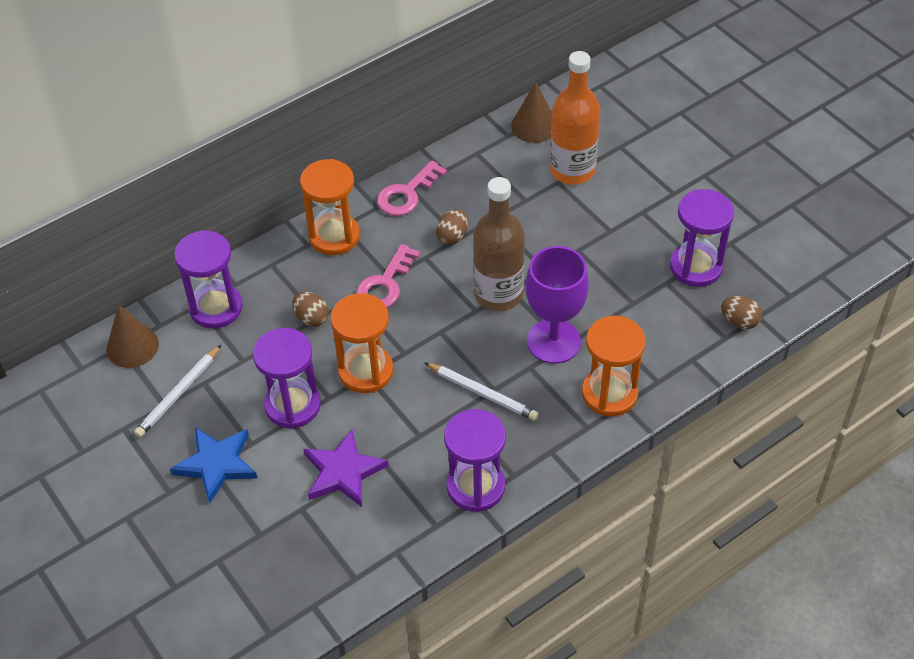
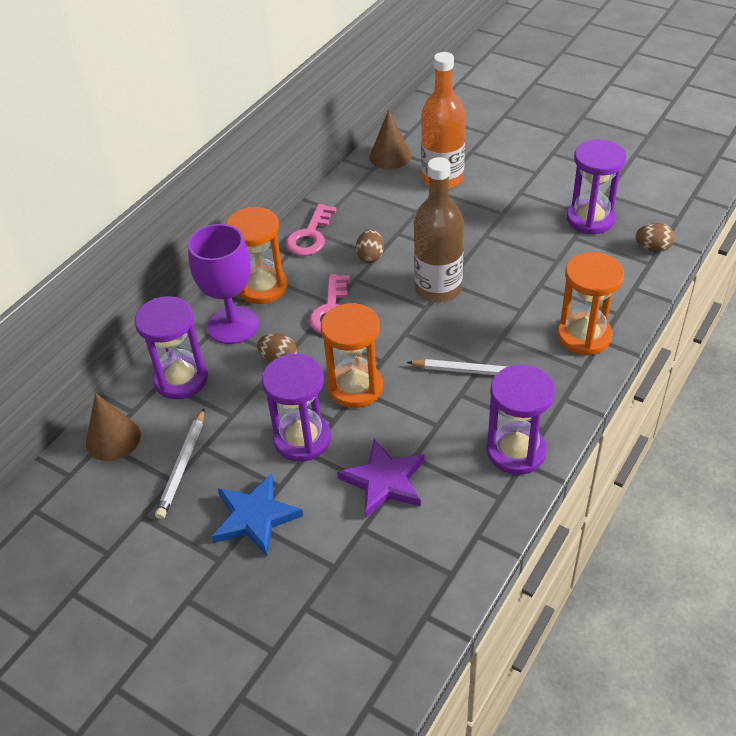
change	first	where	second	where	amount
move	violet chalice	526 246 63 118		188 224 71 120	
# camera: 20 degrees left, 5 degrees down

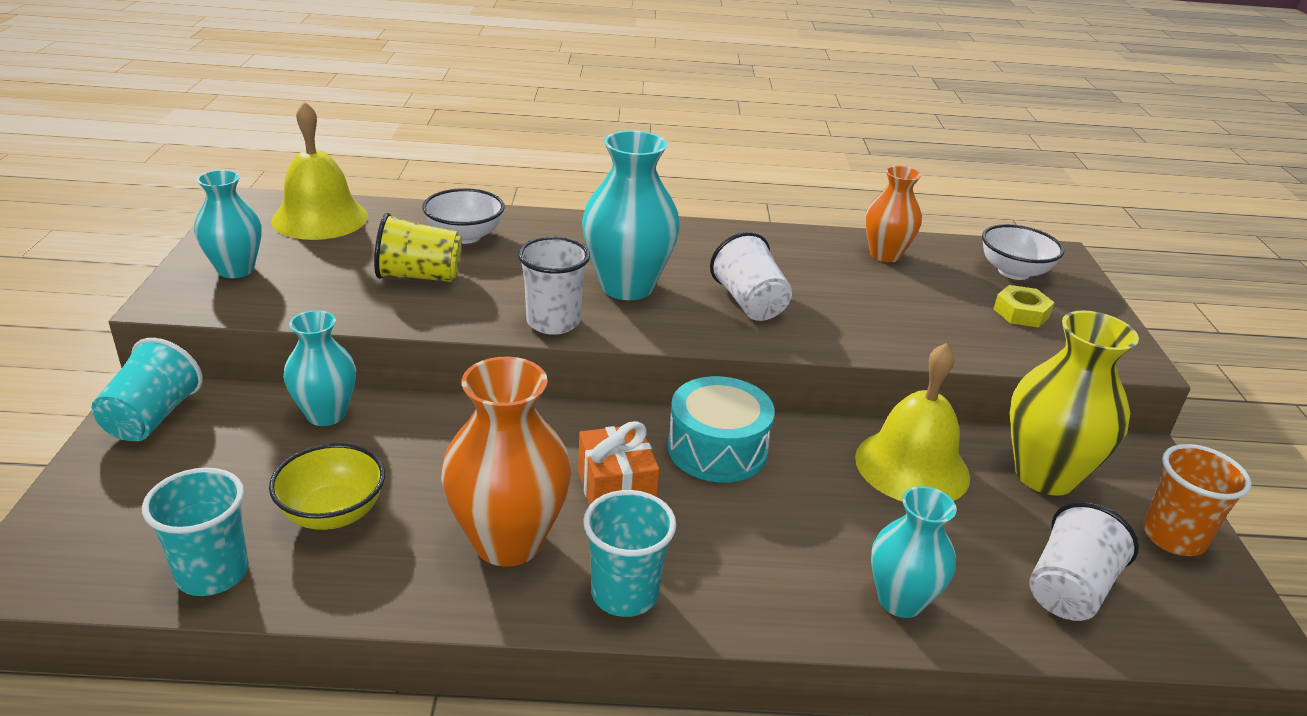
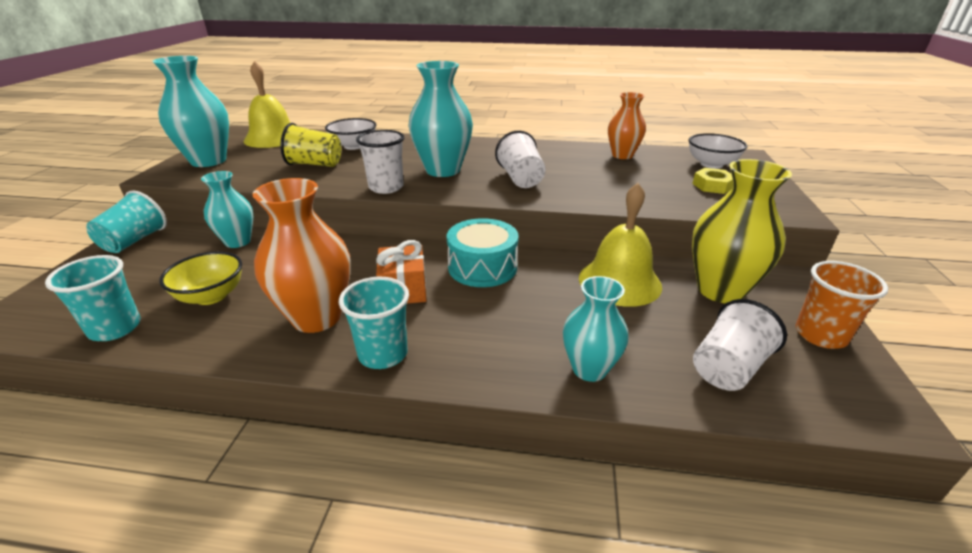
change	first	where	second	where	amount
resize	turquoise vase	194 170 68 108		153 56 76 111	x1.57
# camera: 10 degrees right, 0 degrees up

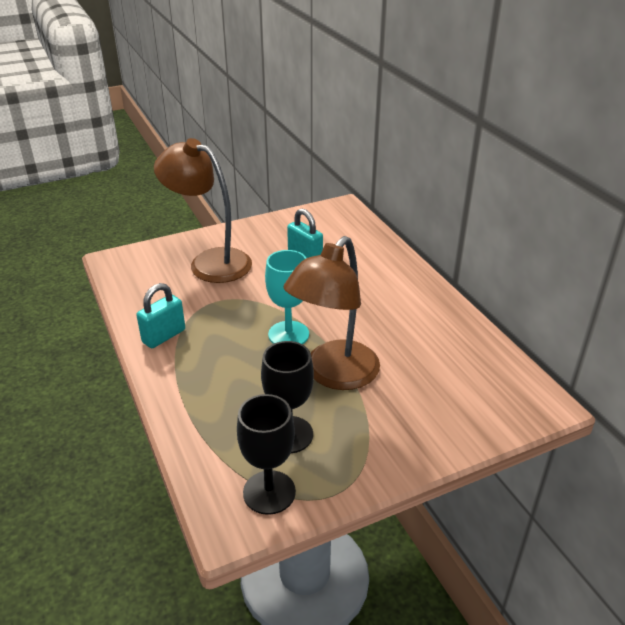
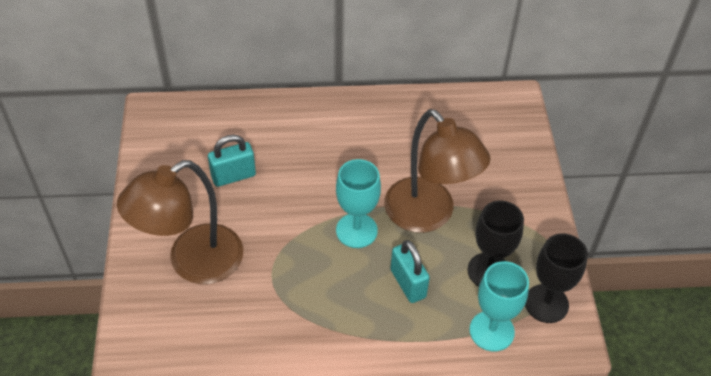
change	first	where	second	where	amount
move	turquoise padlock	137 283 48 65		391 240 39 63	
insert			turquoise chalice	469 261 60 91	
# camera: 70 degrees left, 15 degrees up

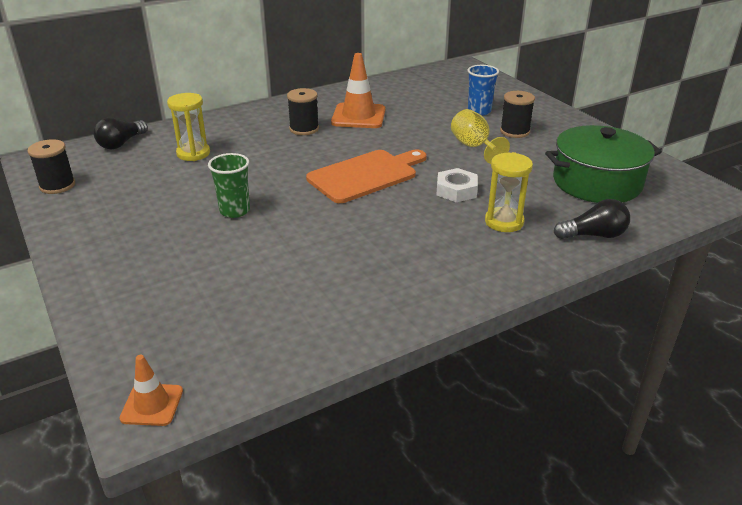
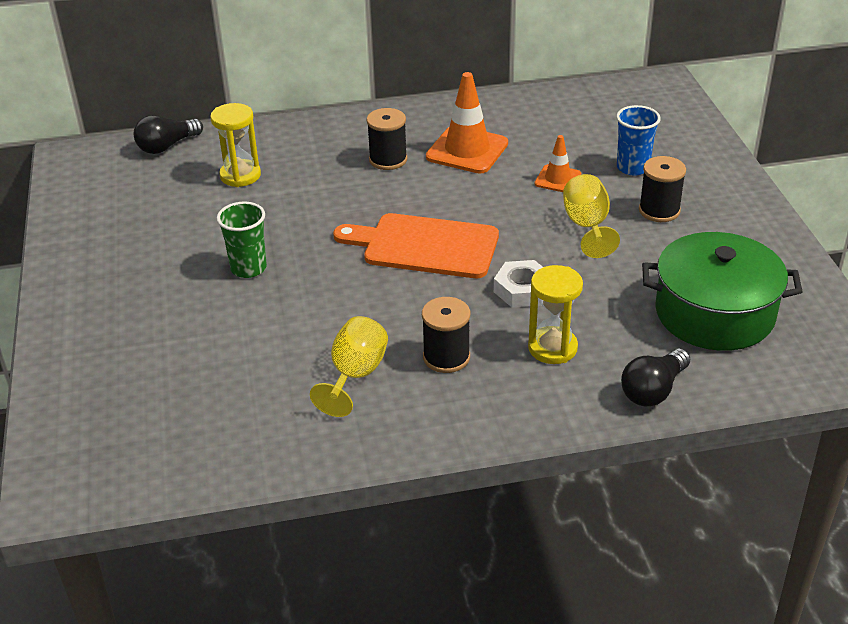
change	first	where	second	where	amount
move	ebony bobbin	27 139 48 55		422 297 48 76	
move	bright orange traffic cone	119 355 64 71		535 135 46 57	
rotate	bright orange cutting board	306 150 121 53		333 213 166 65	150 degrees counterclockwise
rotate	ebony bulb	554 199 76 40		621 348 69 58	120 degrees clockwise
insert			golden chalice	310 316 78 101	
# camera: 20 degrees right, 5 degrees up

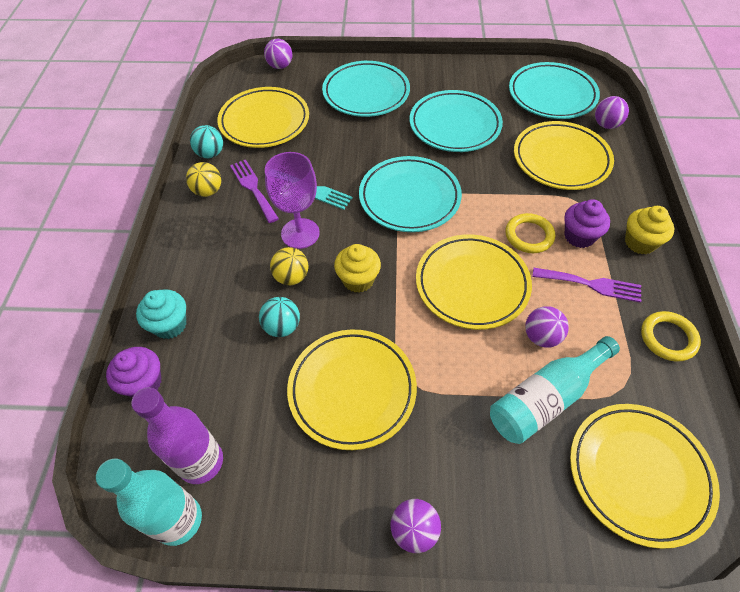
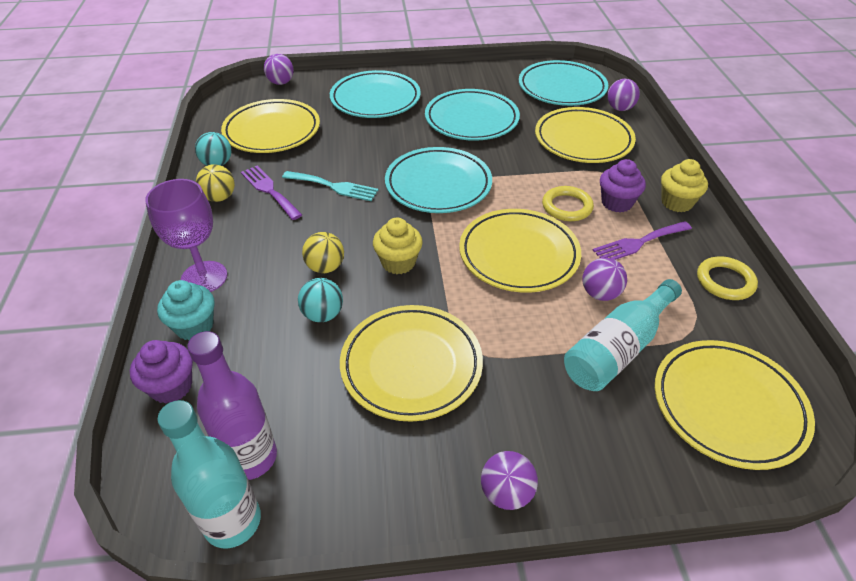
change	first	where	second	where	amount
move	violet chalice	265 152 55 97		145 179 82 113	
rotate	violet dinner fork	532 268 109 35		593 221 99 39	150 degrees clockwise
# camera: 10 degrees left, 10 degrees down

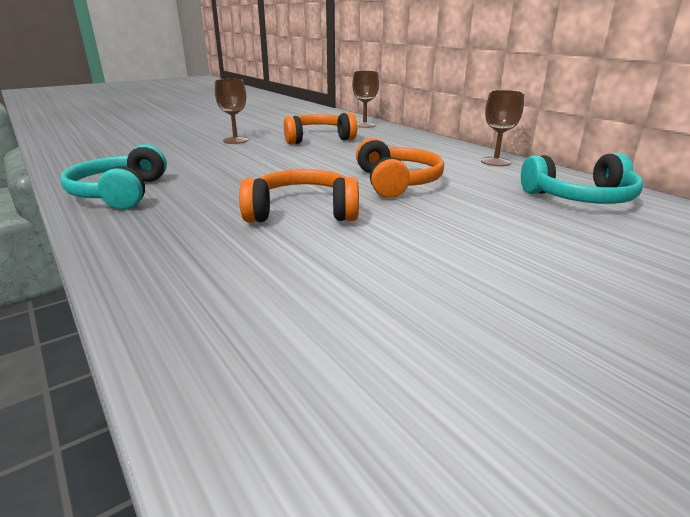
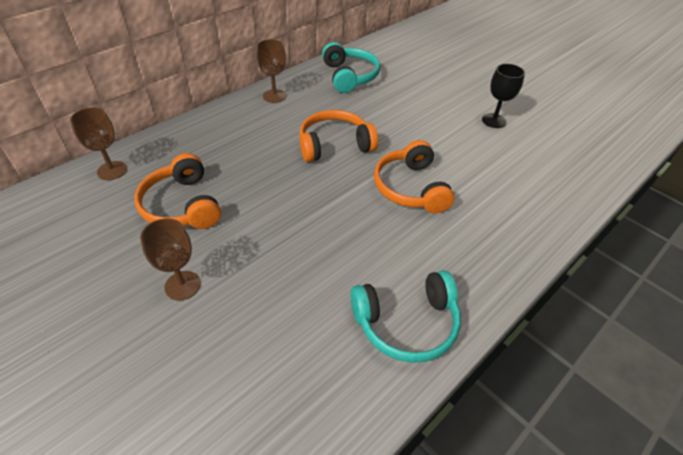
change	first	where	second	where	amount
insert			ebony chalice	482 64 43 64	
# camera: 100 degrees left, 20 degrees up

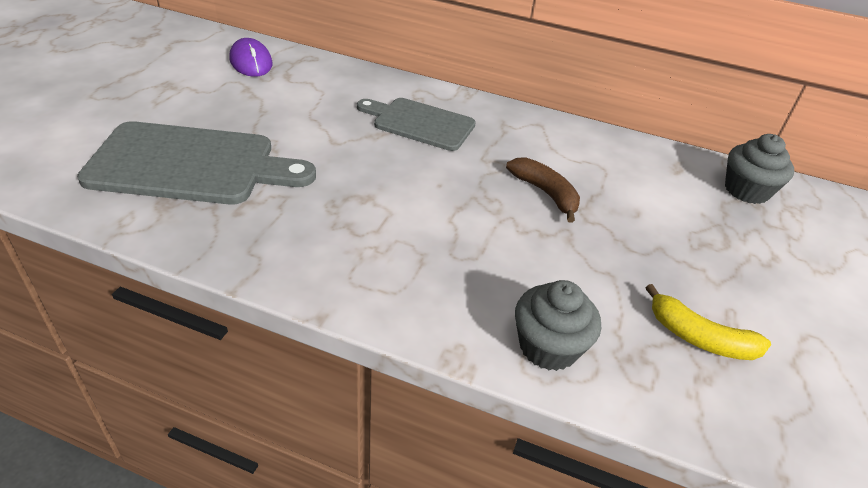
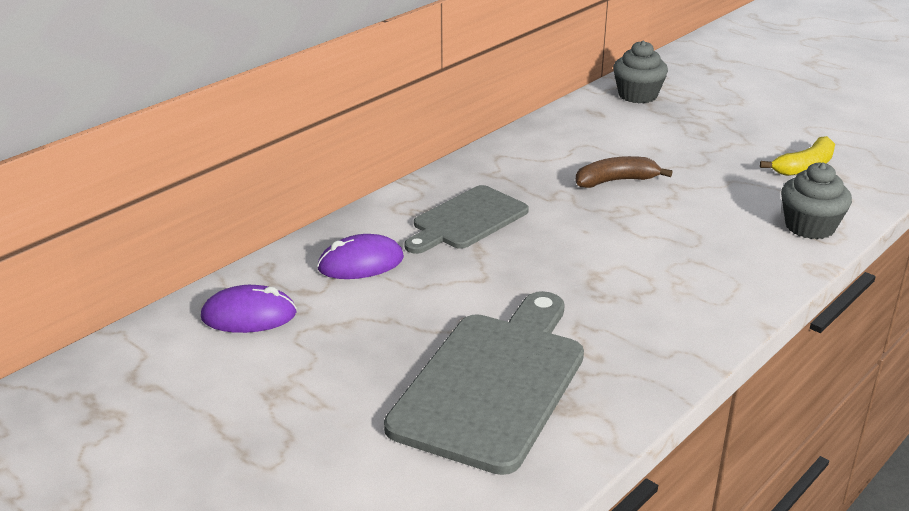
change	first	where	second	where	amount
insert			violet mouse	317 234 87 45	
# camera: 65 degrees left, 10 degrees down

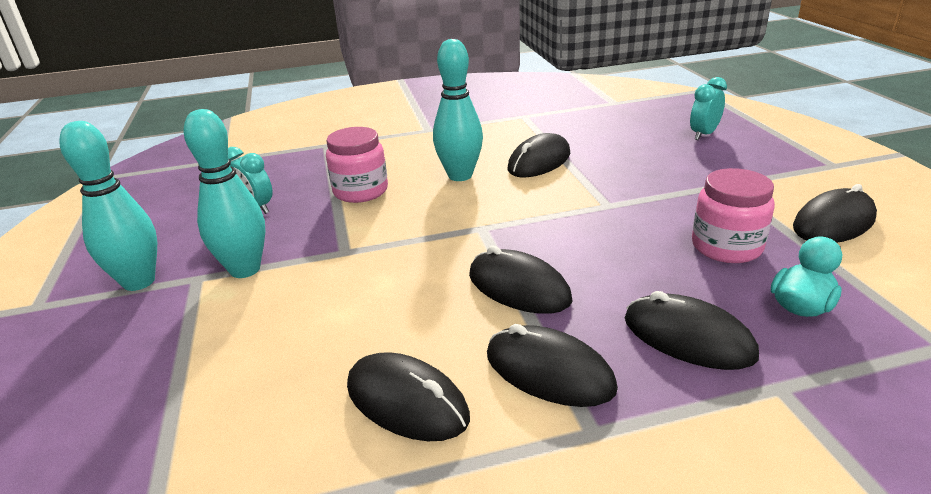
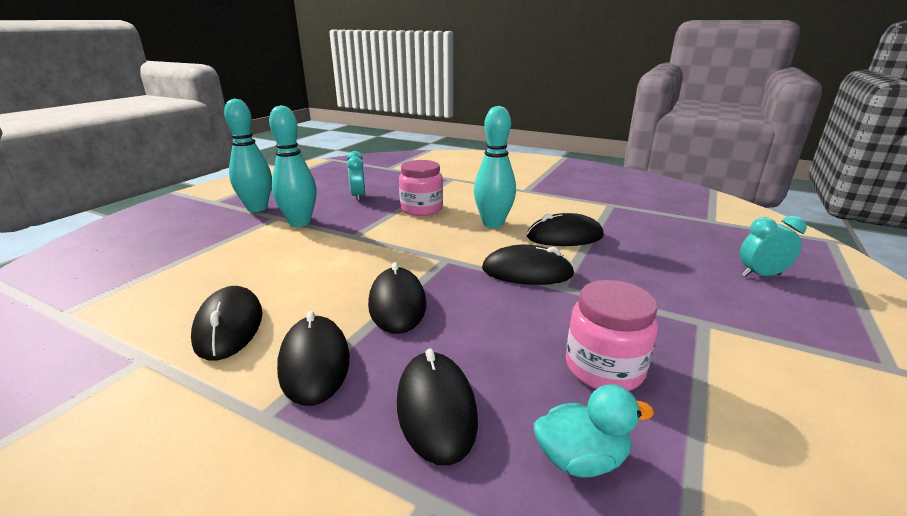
change	first	where	second	where	amount
move	ebony mouse	793 184 84 59		482 245 93 40	
# camera: 40 degrees right, 5 degrees down

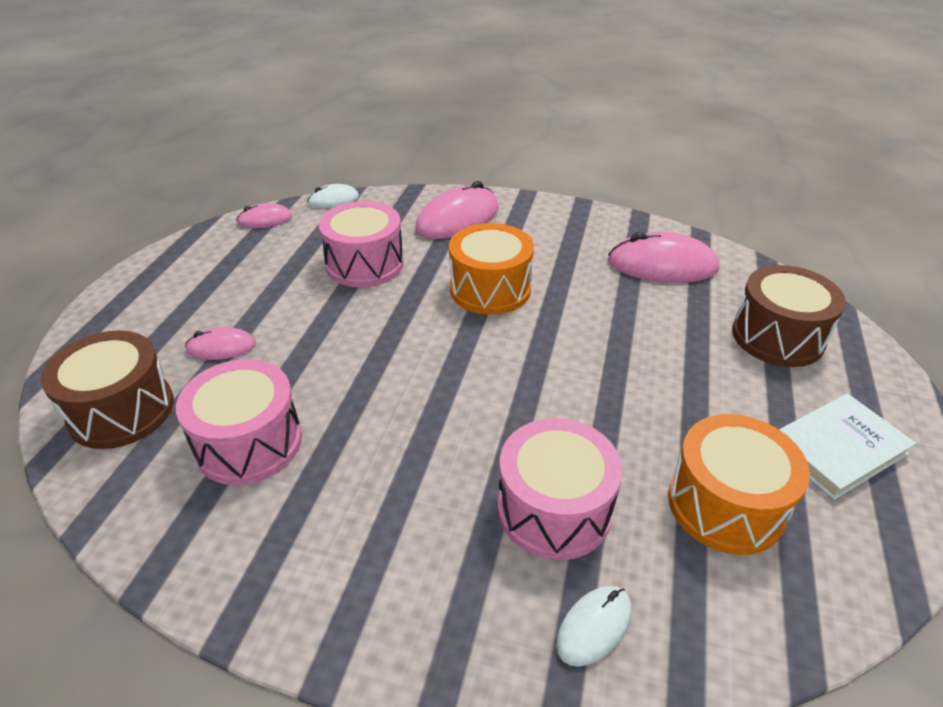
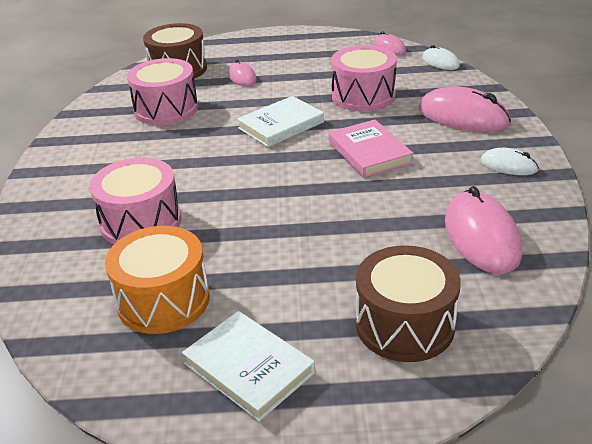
change	first	where	second	where	amount
replace	bright orange snare drum	449 223 85 92	pink hardcover	329 120 85 58	
move	snow-white mouse	556 586 75 81		481 148 58 27	
insert			snow-white hardcover	237 96 87 51	
# camera: 75 degrees right, 5 degrees down

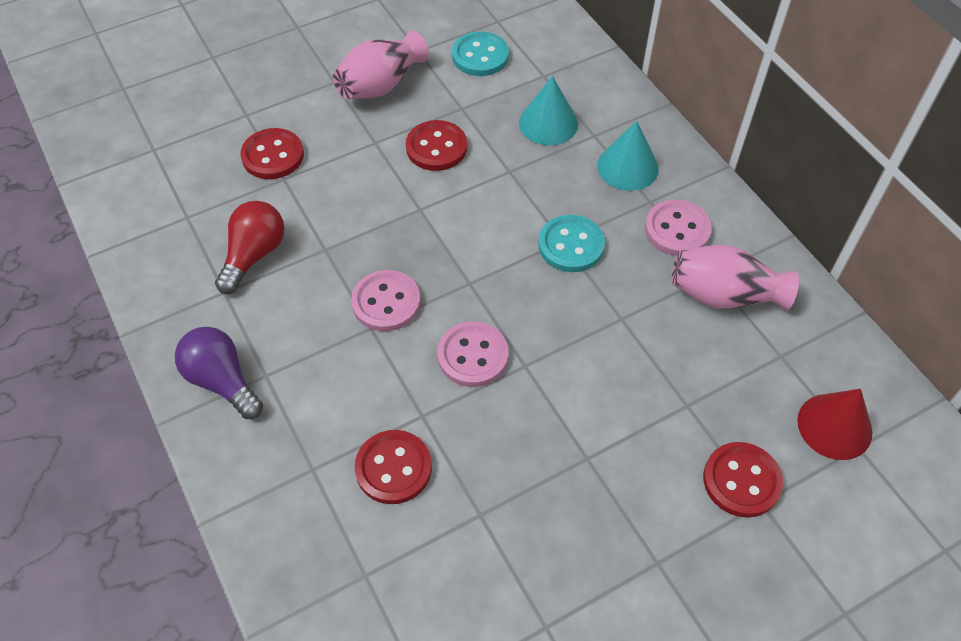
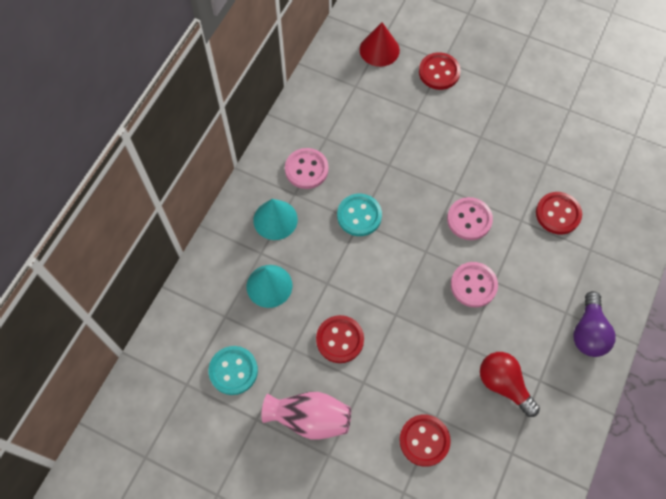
change	first	where	second	where	amount
rotate	red bulb	215 201 69 93		480 352 60 65	60 degrees clockwise
delete	pink vase	672 245 127 65			
# camera: 125 degrees left, 10 degrees up

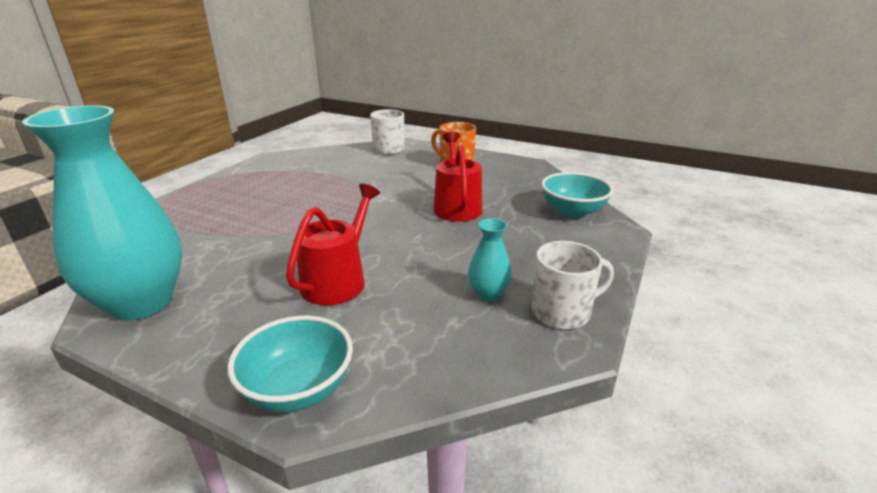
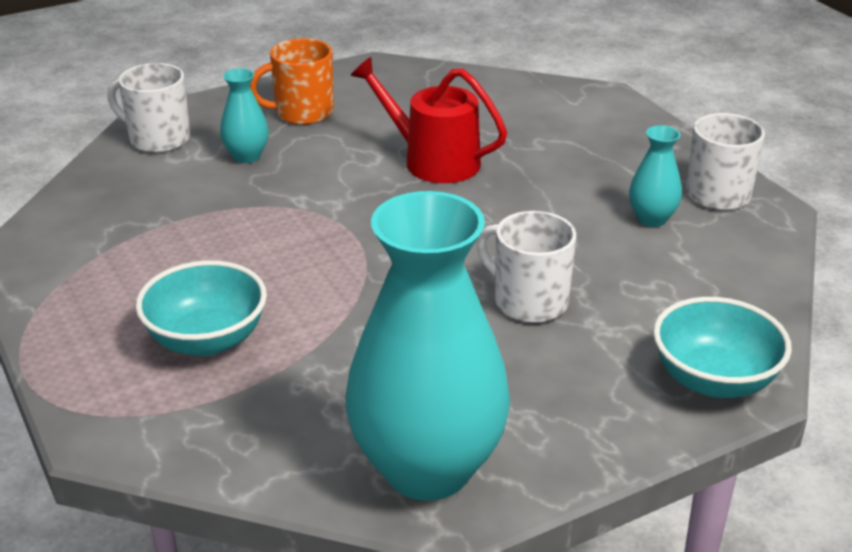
change	first	where	second	where	amount
replace	red watering pot	286 184 94 121	snow-white mug	477 211 99 112	
move	turquoise deep dish	541 172 72 46		135 260 132 96	
insert			turquoise vase	220 68 49 95	
# camera: 55 degrees left, 5 degrees up

